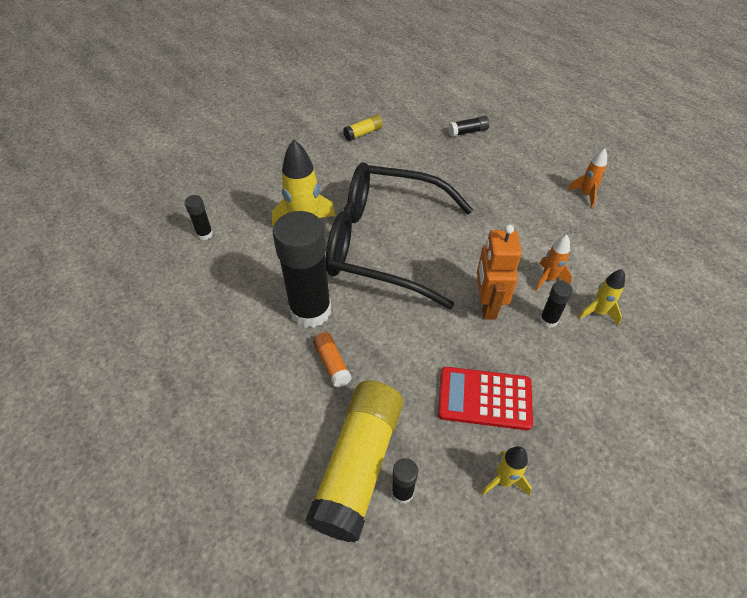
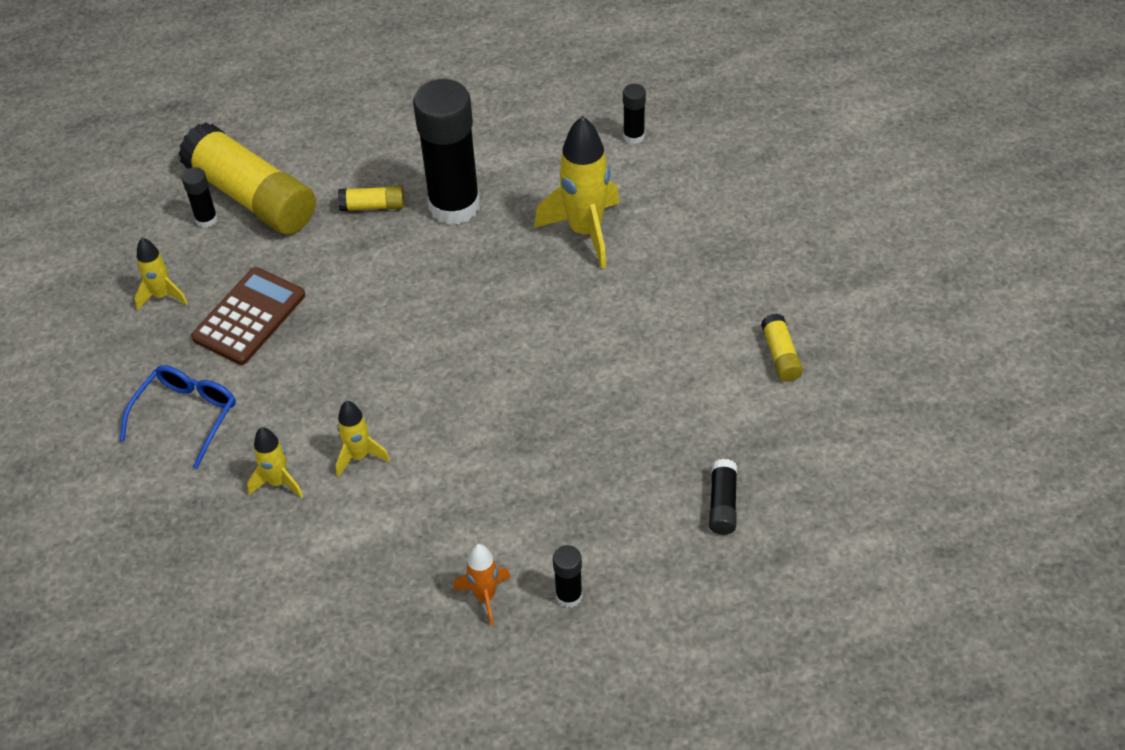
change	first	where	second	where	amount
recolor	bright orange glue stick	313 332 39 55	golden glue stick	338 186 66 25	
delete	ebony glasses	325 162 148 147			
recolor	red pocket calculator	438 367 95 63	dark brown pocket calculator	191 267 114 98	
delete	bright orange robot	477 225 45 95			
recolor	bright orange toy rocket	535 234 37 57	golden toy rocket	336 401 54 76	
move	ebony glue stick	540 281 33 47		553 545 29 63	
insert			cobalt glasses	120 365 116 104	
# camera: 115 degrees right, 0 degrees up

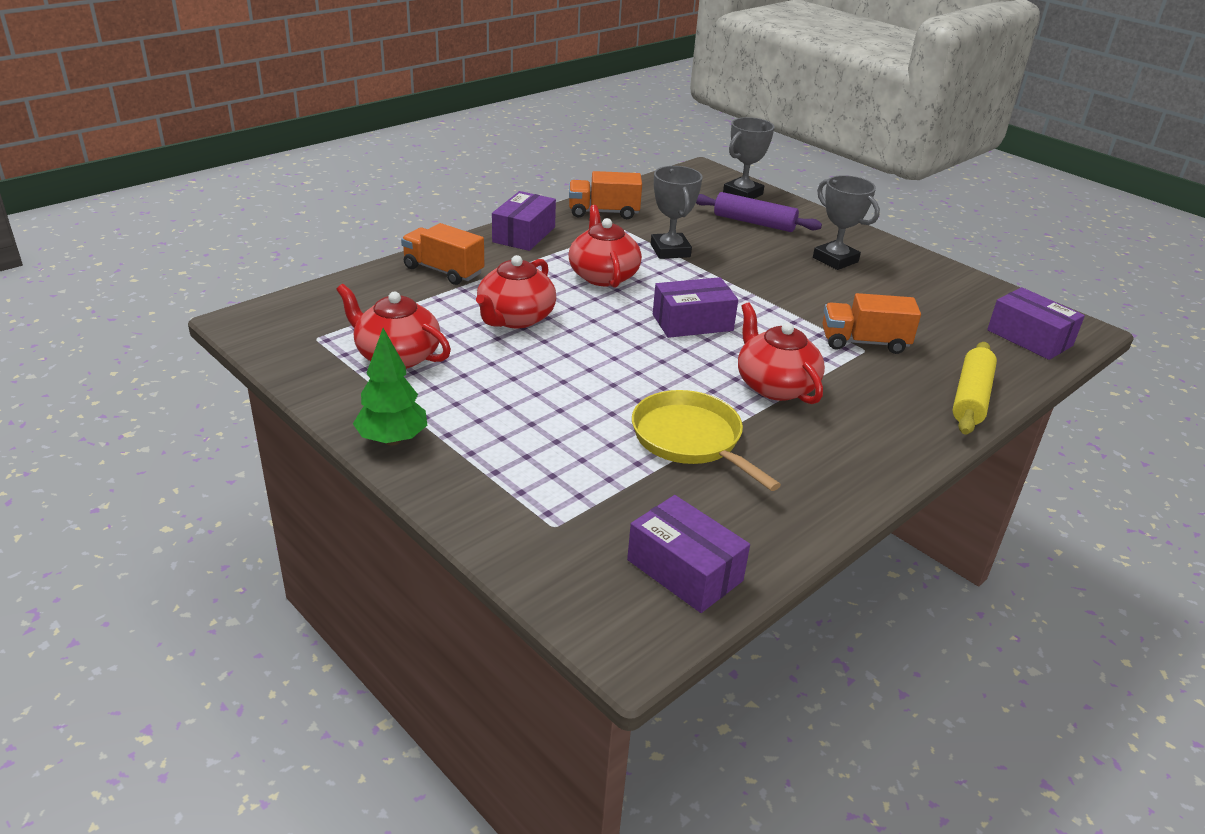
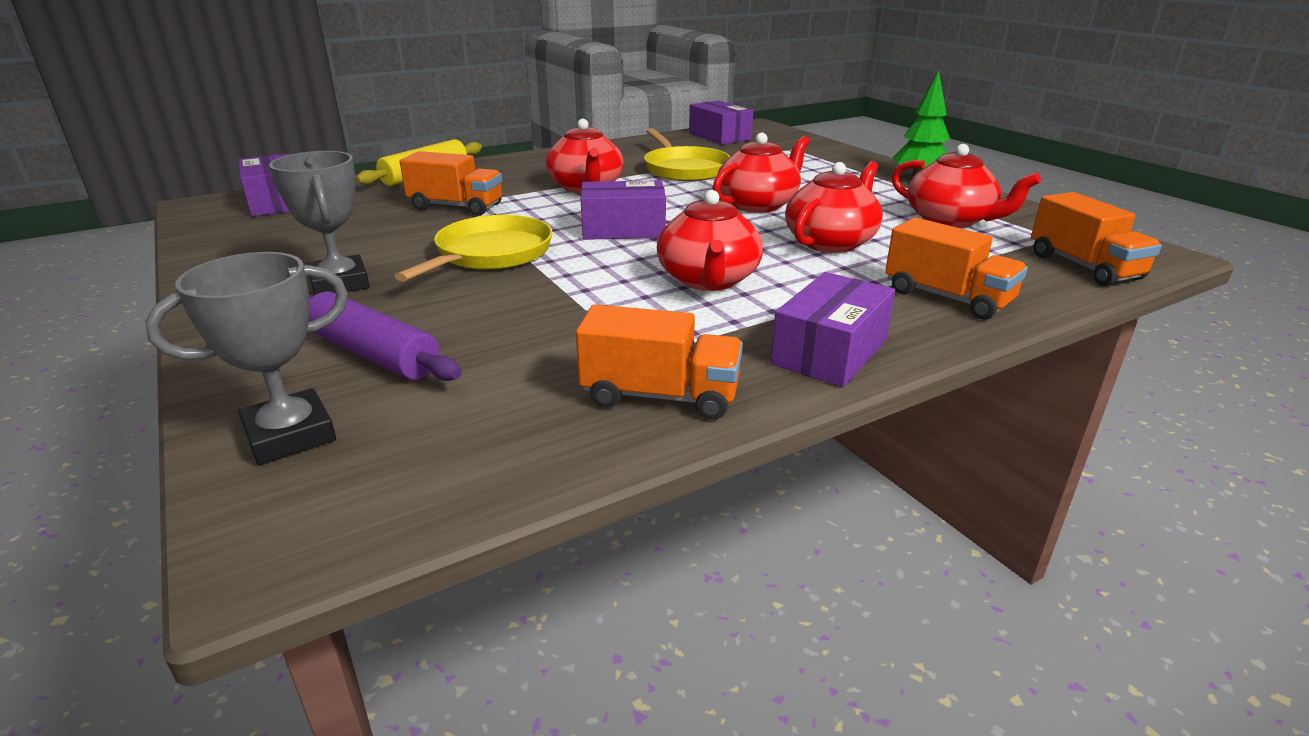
change	first	where	second	where	amount
delete	gray award cup	651 166 52 93			
insert			golden skillet	395 215 158 67	
insert			red teapot	712 133 98 80	
insert			bright orange truck	1031 192 131 94	
# camera: 165 degrees left, 5 degrees down

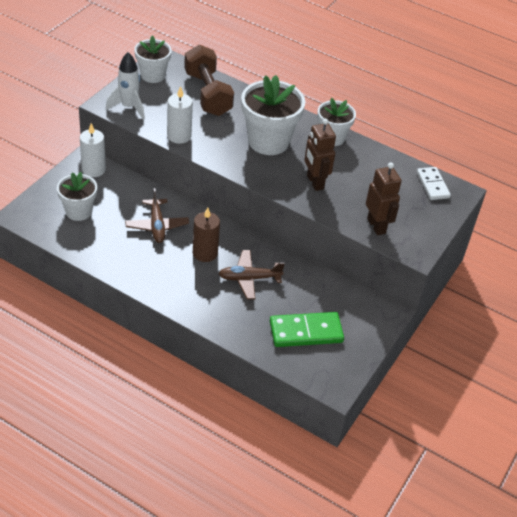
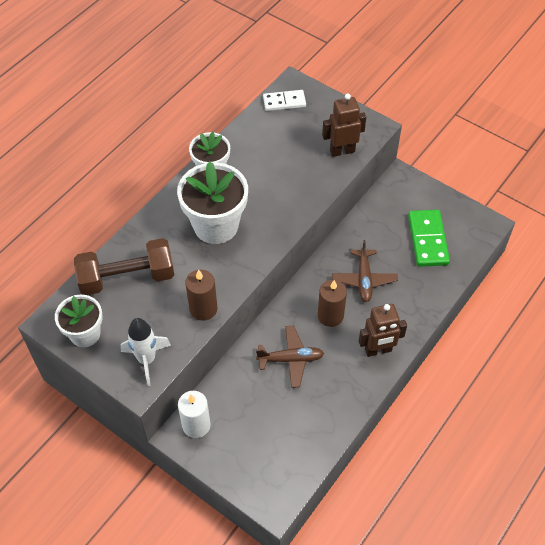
change	first	where	second	where	amount
delete	snow-white plant pot	57 172 40 49			
recolor	snow-white candle	167 86 26 58	dark brown candle	185 270 33 51	
move	dark brown robot	304 119 32 72		359 304 48 53	
# camera: 80 degrees left, 10 degrees up

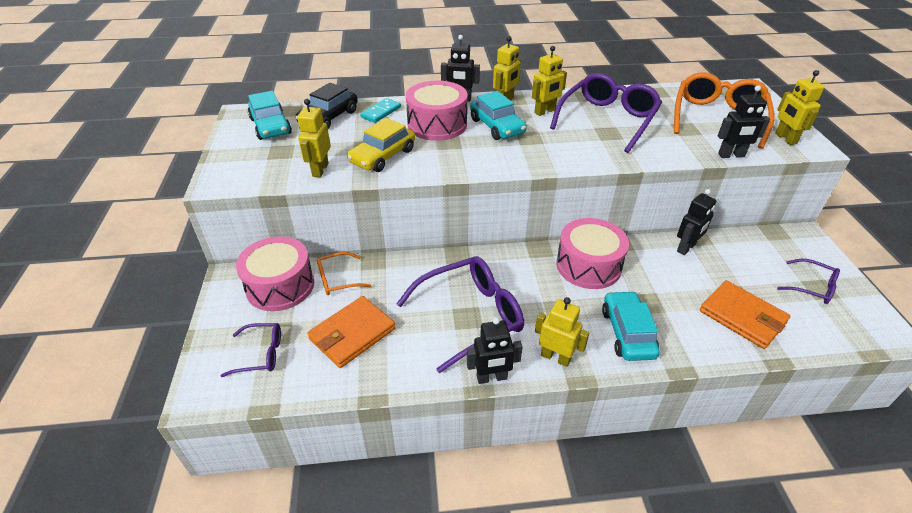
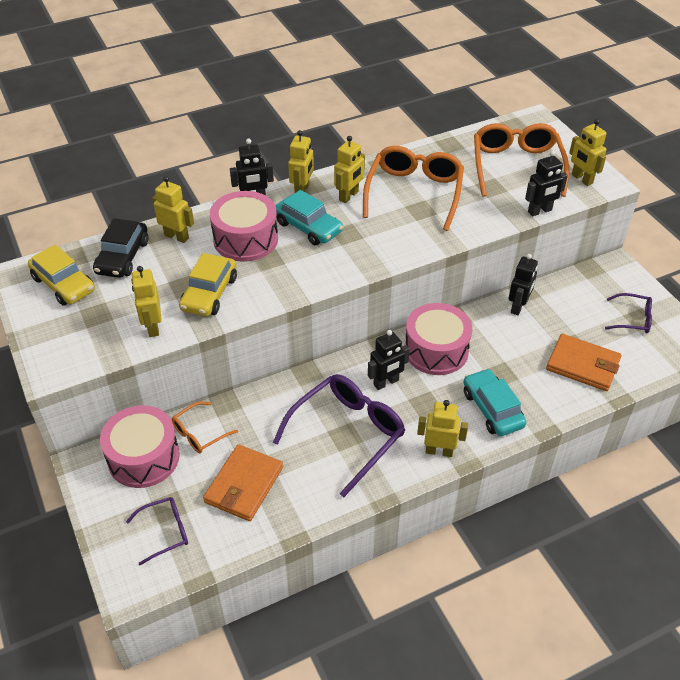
change	first	where	second	where	amount
recolor	turquoise automobile	248 91 44 49	golden automobile	28 244 67 62	
replace	turquoise domino tile	360 98 41 25	golden robot	152 176 42 67	
move	ebony robot	467 317 56 67		368 330 42 60	
recolor	violet glasses	550 73 112 80	bright orange glasses	363 146 101 85	
# camera: 20 degrees left, 5 degrees up

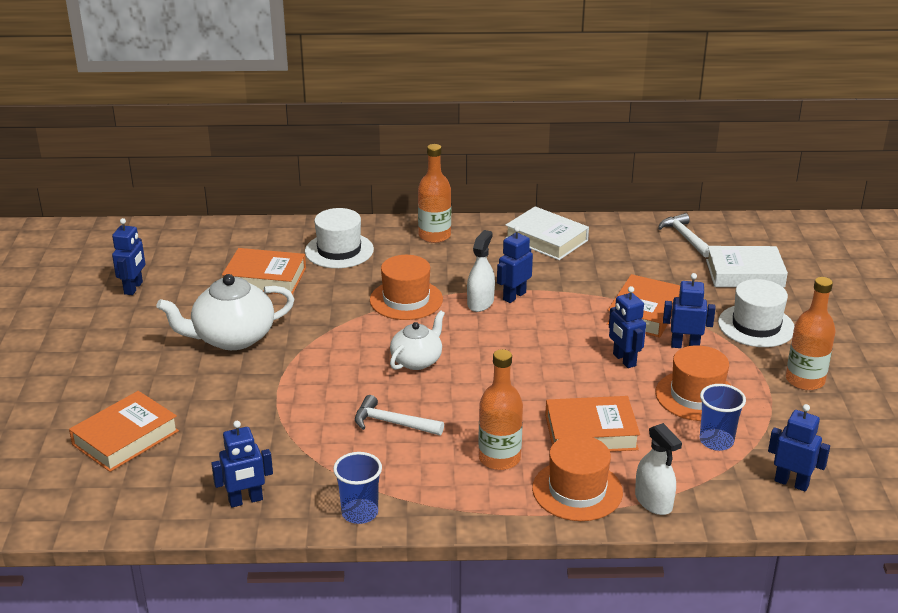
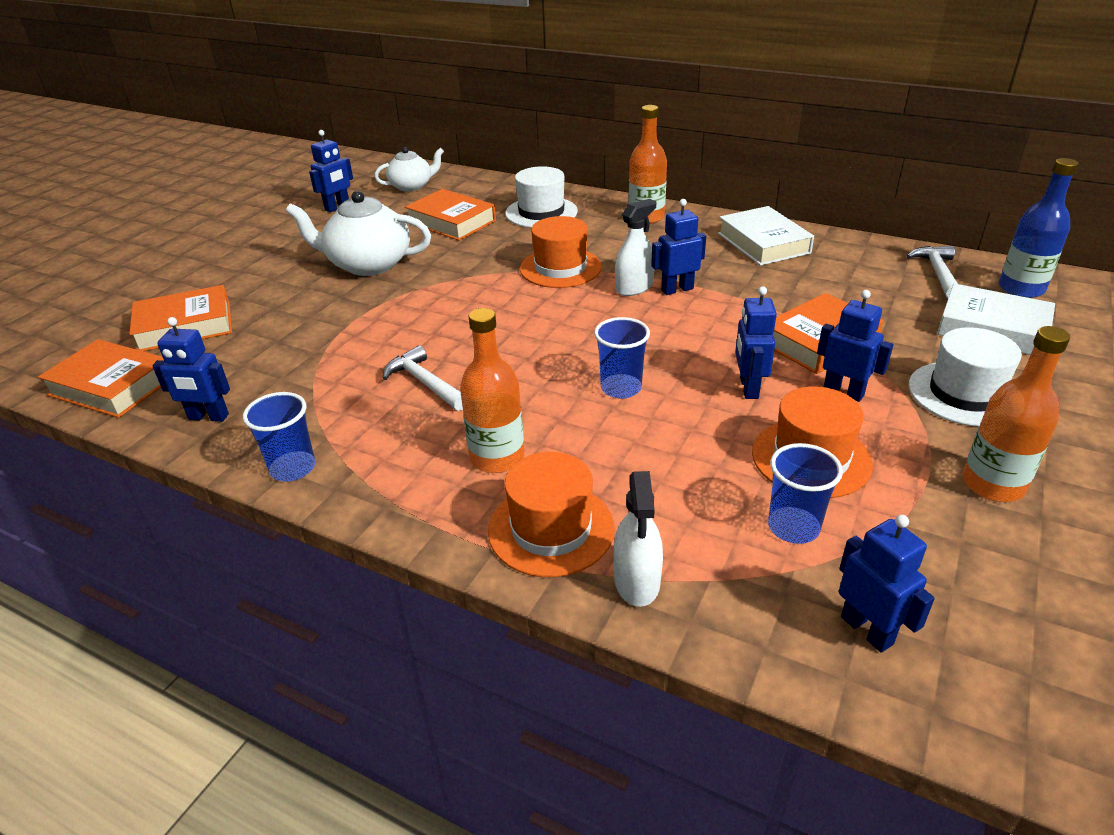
change	first	where	second	where	amount
move	snow-white teapot	390 310 55 60		374 147 70 45	
move	bright orange hardcover	545 396 95 56		38 339 126 79	
insert			cobalt beaker	594 317 56 82	
insert			cobalt drink bottle	999 158 79 140	
# camera: 30 degrees right, 5 degrees up

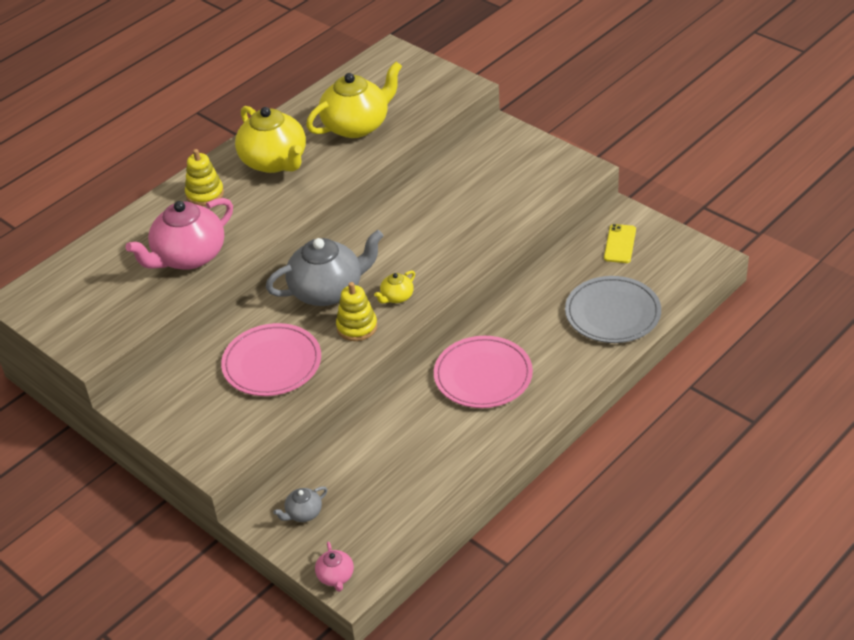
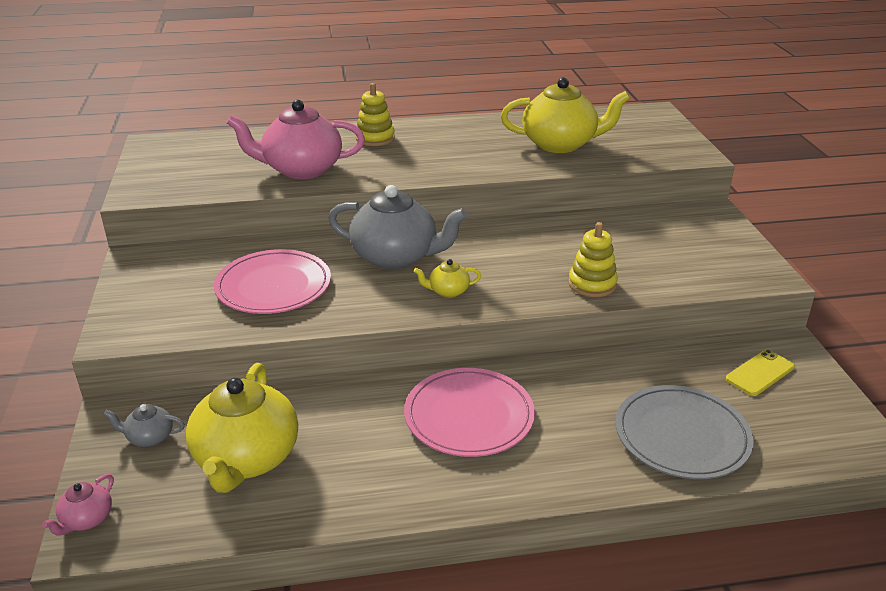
change	first	where	second	where	amount
move	golden teapot	235 106 71 67		186 363 112 130	
move	golden stacking rings	336 282 41 59		568 222 50 75	
# camera: 35 degrees right, 10 degrees down

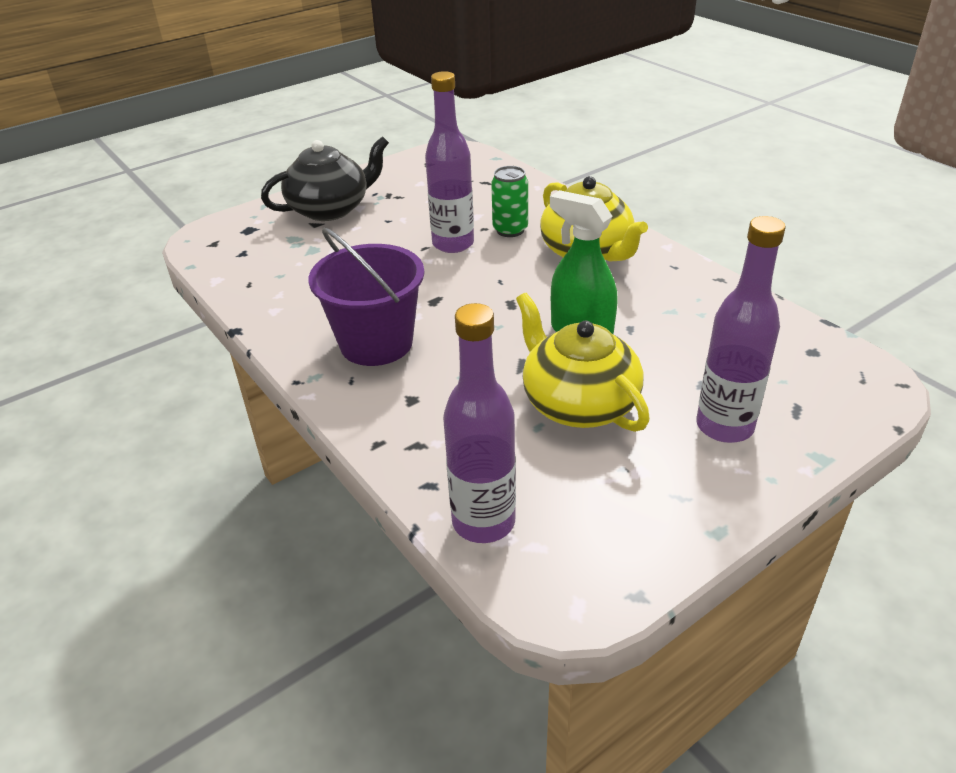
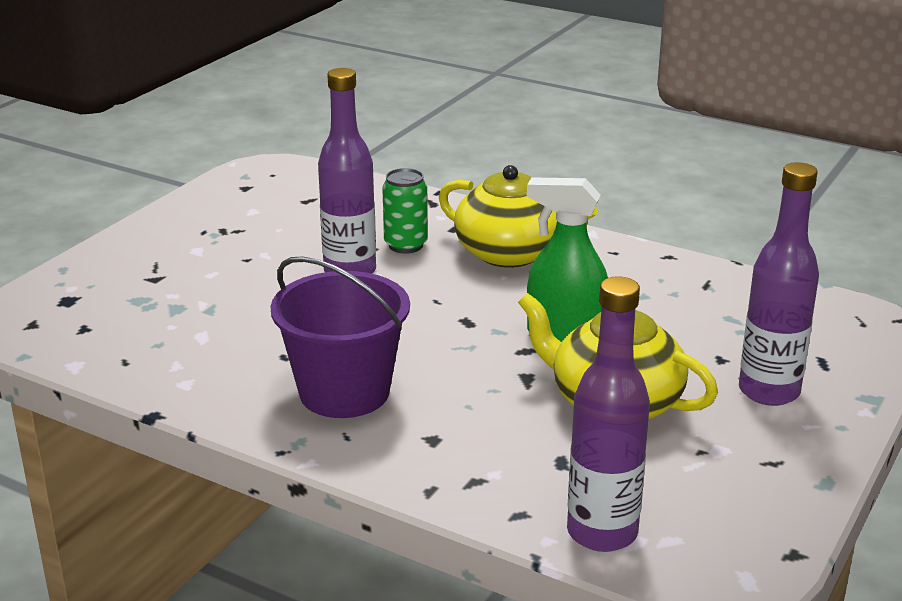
change	first	where	second	where	amount
delete	ebony teapot	261 136 128 85			
# camera: 25 degrees left, 10 degrees down

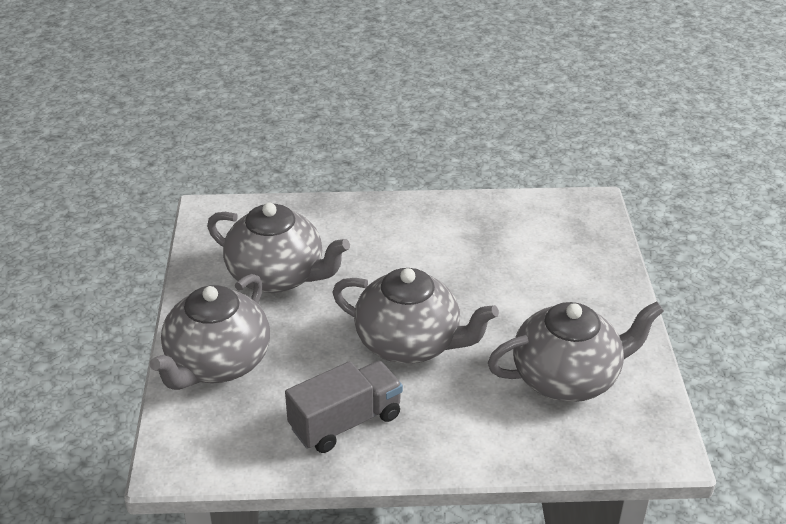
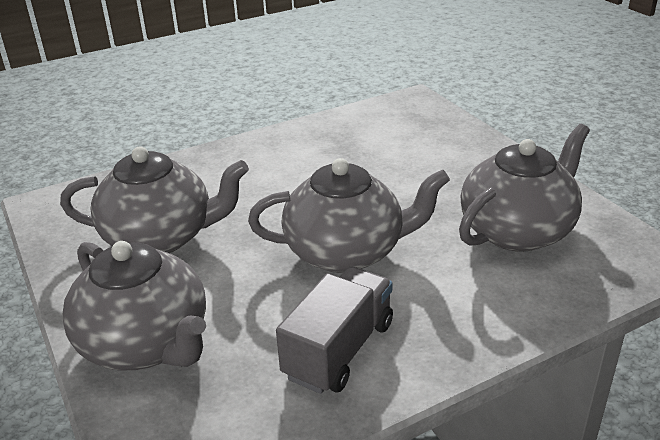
change	first	where	second	where	amount
rotate	gray teapot	150 274 120 116		62 241 144 129	45 degrees counterclockwise
# camera: 25 degrees left, 5 degrees down

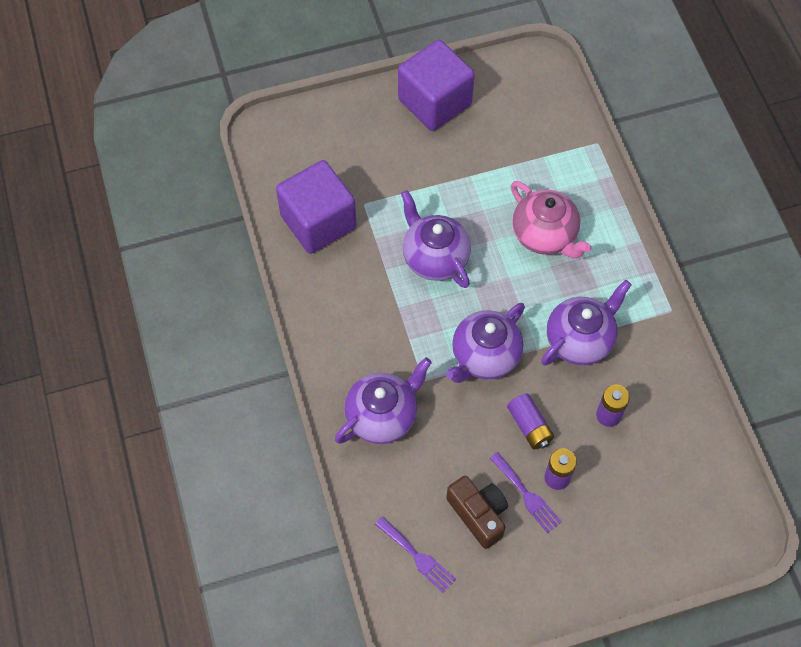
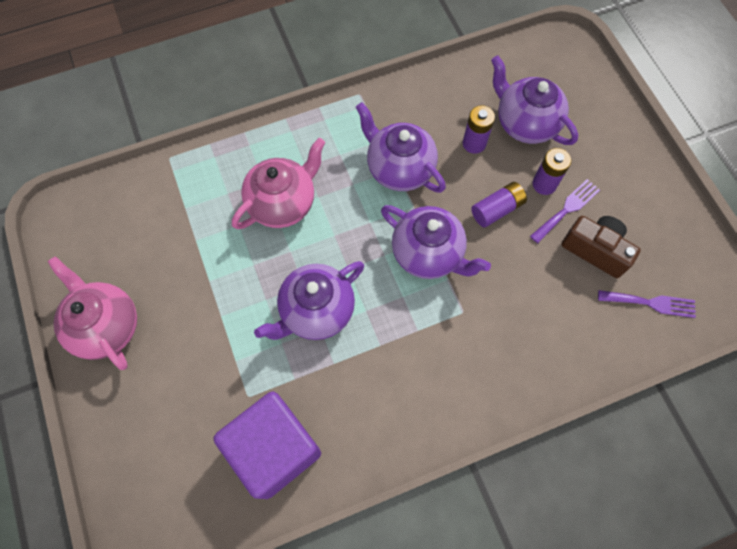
change	first	where	second	where	amount
move	violet teapot	335 357 97 87		491 55 87 90	
rotate	violet dinner fork	375 516 81 77		598 290 98 28	60 degrees clockwise
replace	violet solid cube	398 40 77 91	pink teapot	47 256 90 114	
rotate	dark brown compact camera	446 476 62 73		561 216 80 62	75 degrees clockwise
# camera: 95 degrees left, 5 degrees up

